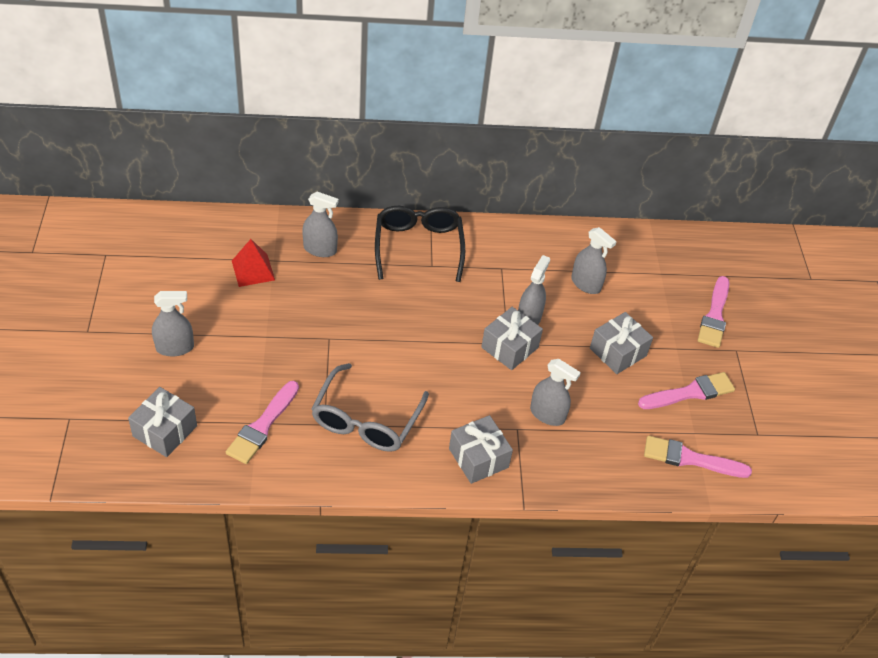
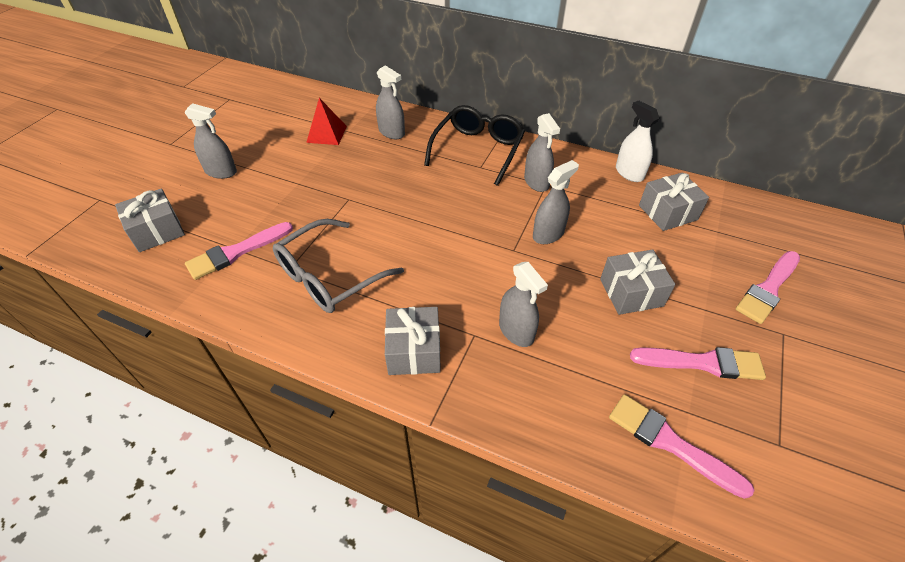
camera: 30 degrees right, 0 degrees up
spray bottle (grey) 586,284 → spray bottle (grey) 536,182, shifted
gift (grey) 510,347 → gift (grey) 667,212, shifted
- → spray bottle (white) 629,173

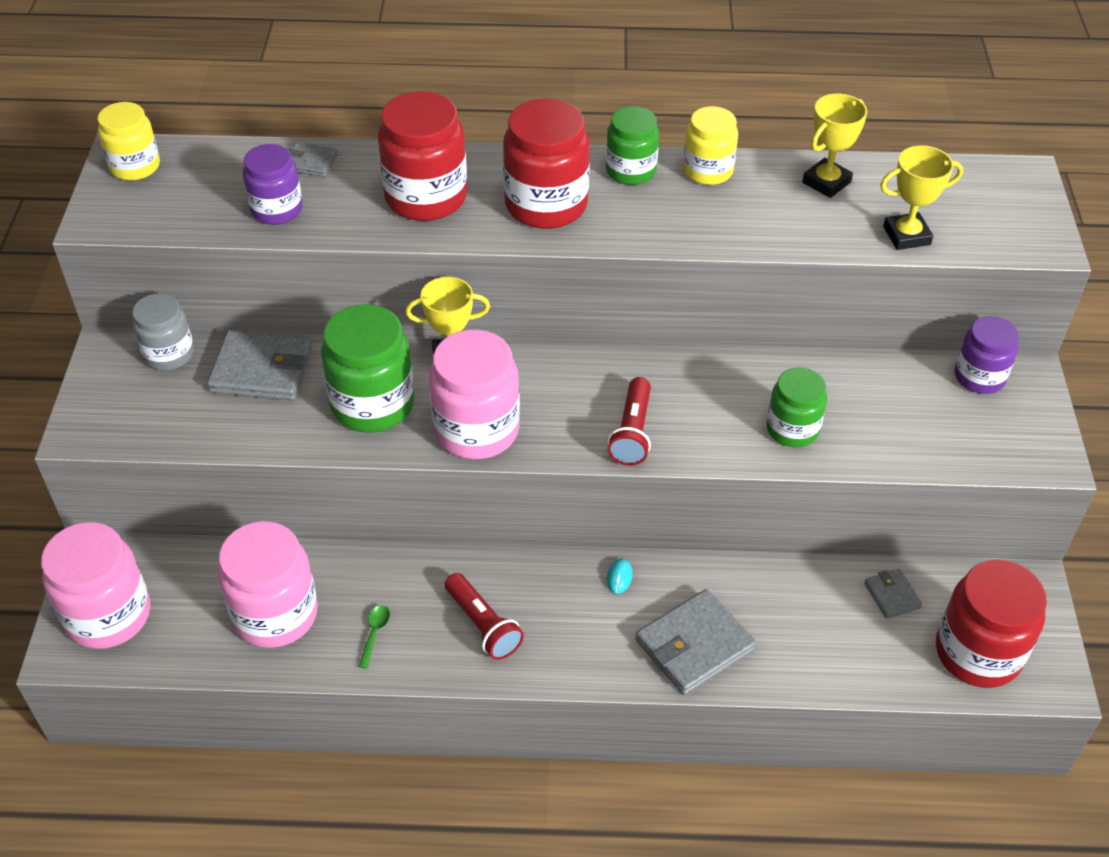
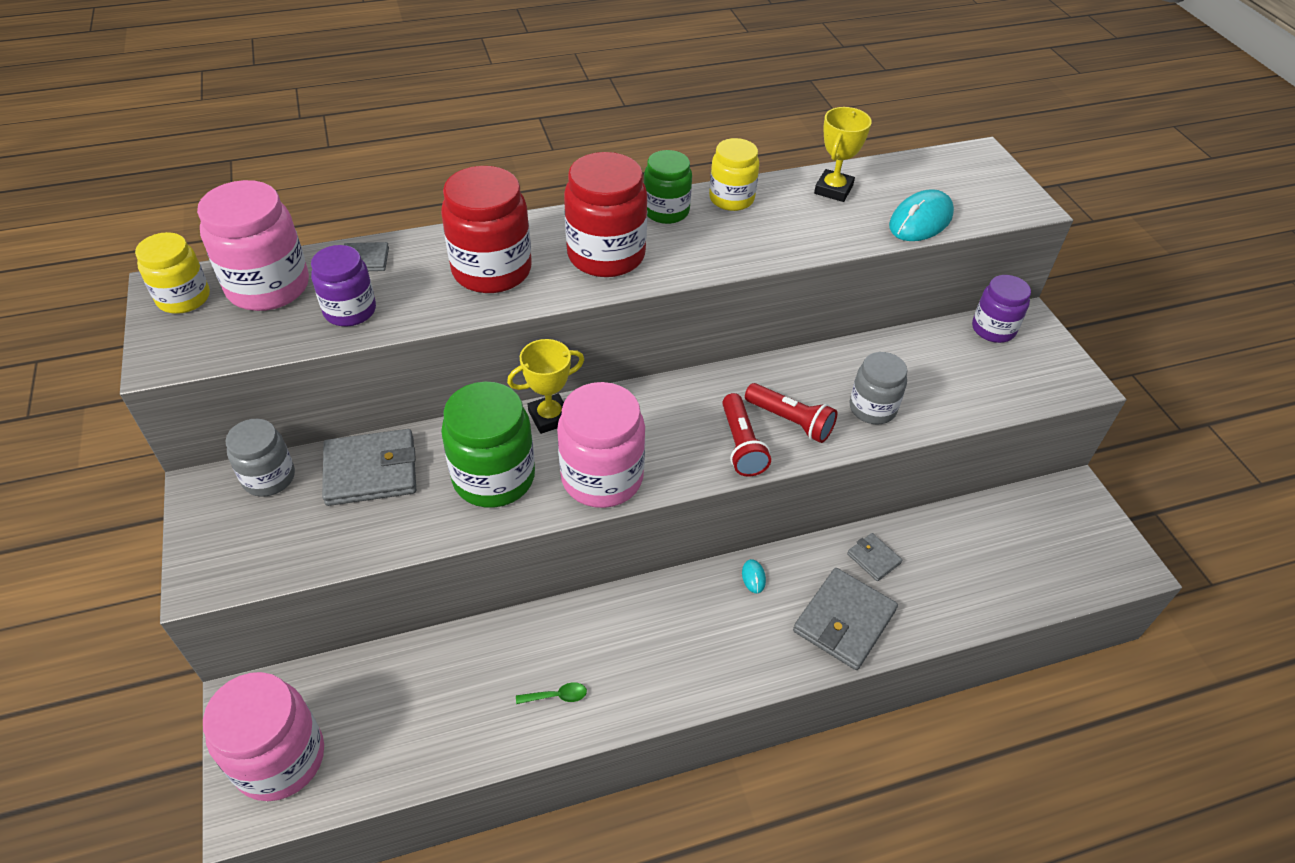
camera: 20 degrees left, 0 degrees up
trophy (yellow) 906,236 → mouse (turquoise) 920,220
jar (green) 792,429 → jar (grey) 872,408
jar (pink) 275,614 → jar (pink) 268,287, shifted
jar (red) 978,652 → -
wallet (grey) 892,595 → wallet (grey) 873,558, shifted
flashlight (red) 483,625 → flashlight (red) 790,421, shifted
spoon (green) 375,633 → spoon (green) 556,696, 90 degrees clockwise

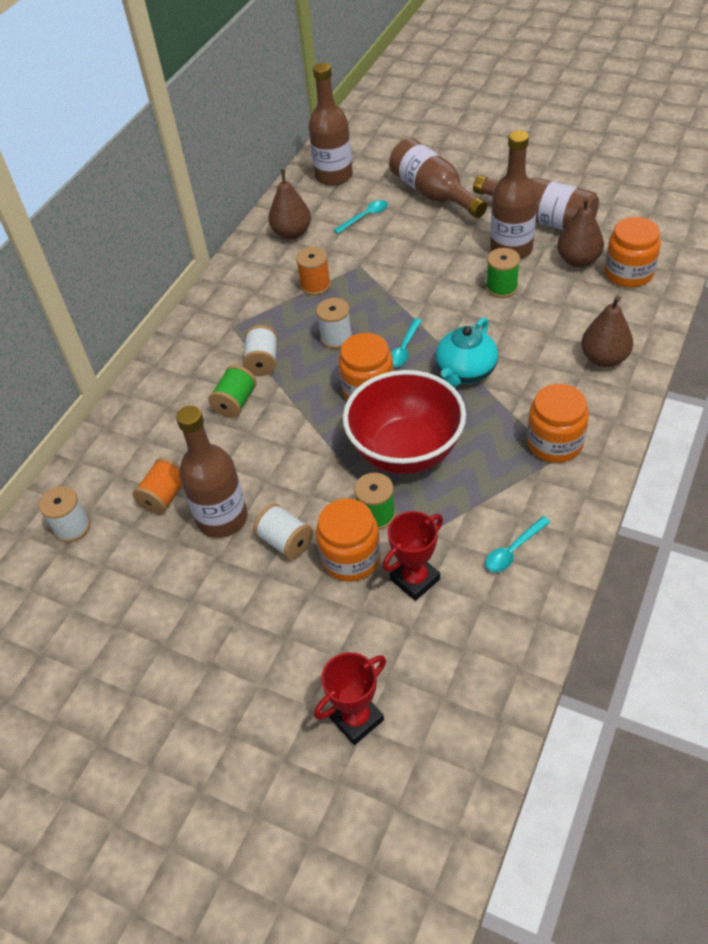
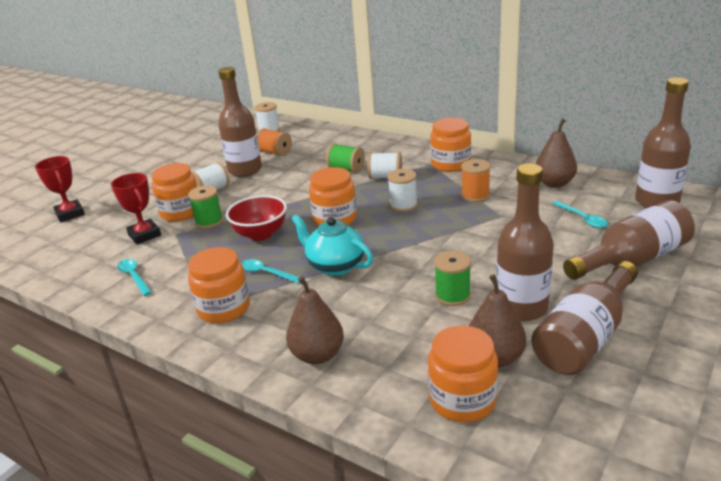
camera: 95 degrees right, 20 degrees down
spoon (turquoise) 404,349 → spoon (turquoise) 266,273, shifted
bowl (red) 406,451 → bowl (red) 260,234, x0.62
- → jar (orange) 450,164

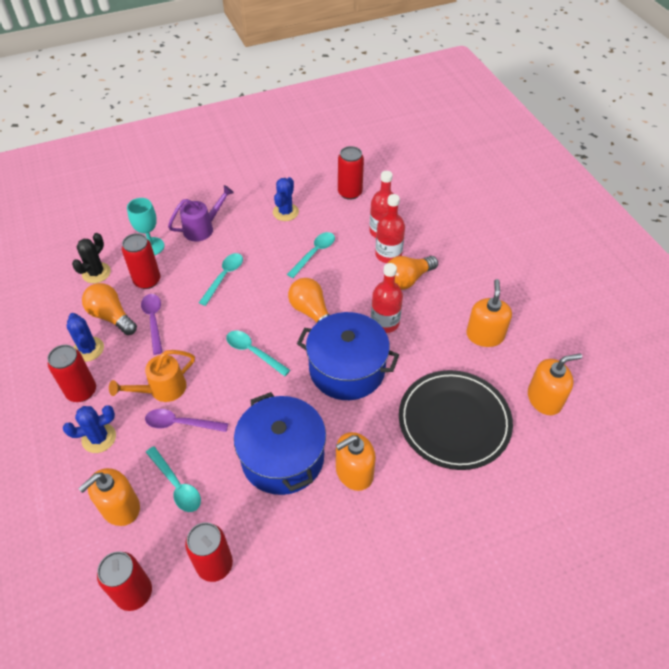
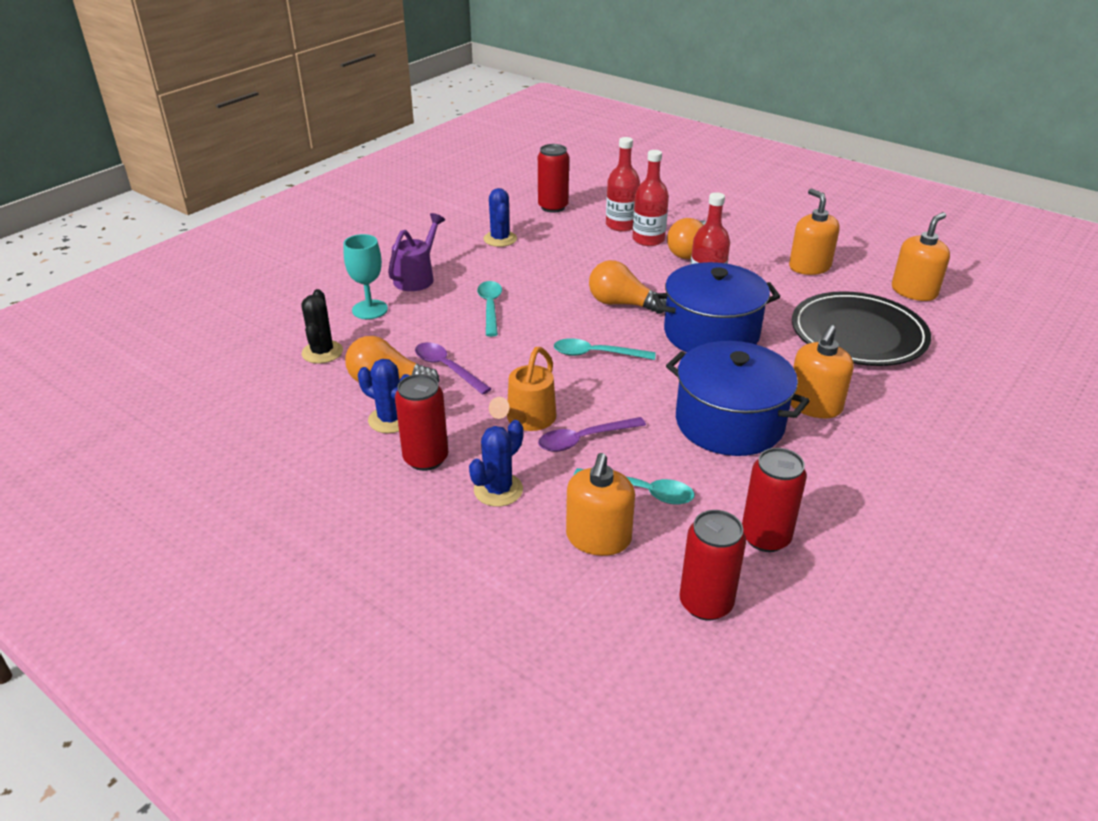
camera: 30 degrees left, 15 degrees down
spoon (turquoise) 314,253 → -
can (red) 147,280 → -

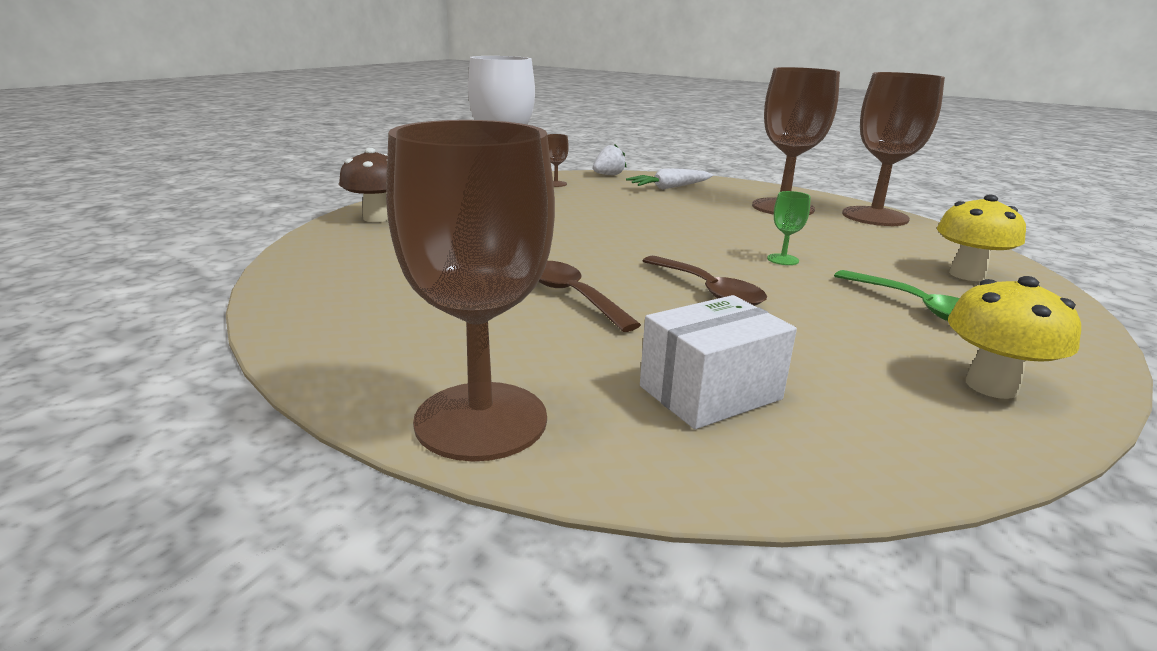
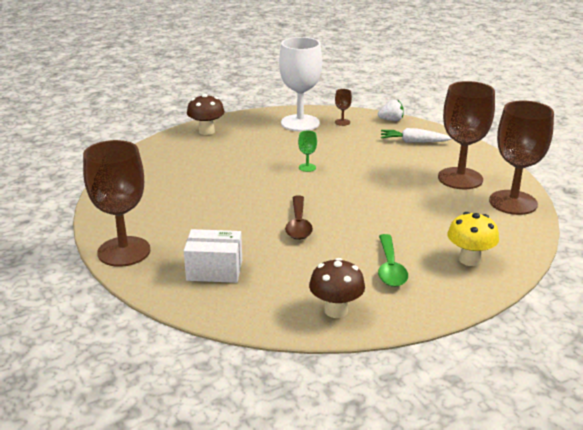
camera: 35 degrees right, 5 degrees up
goblet (green) 783,259 → goblet (green) 307,167, shifted
spoon (brown) 572,296 → -
mushroom (yellow) 991,386 → mushroom (brown) 336,310

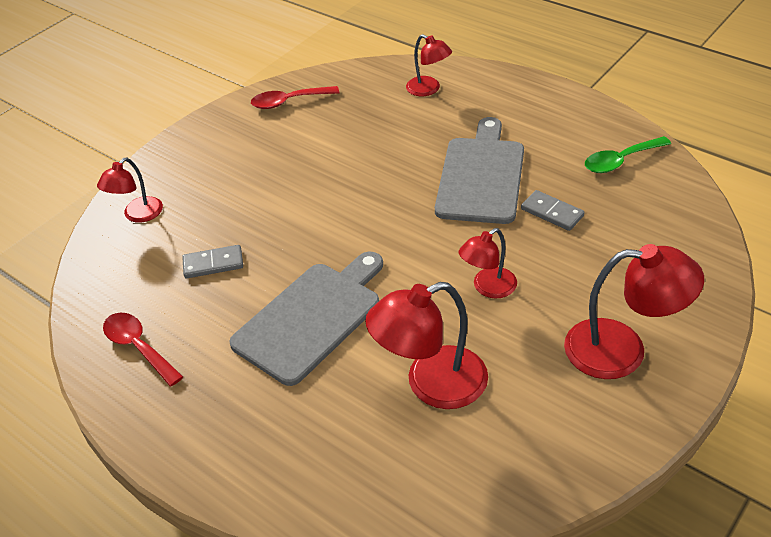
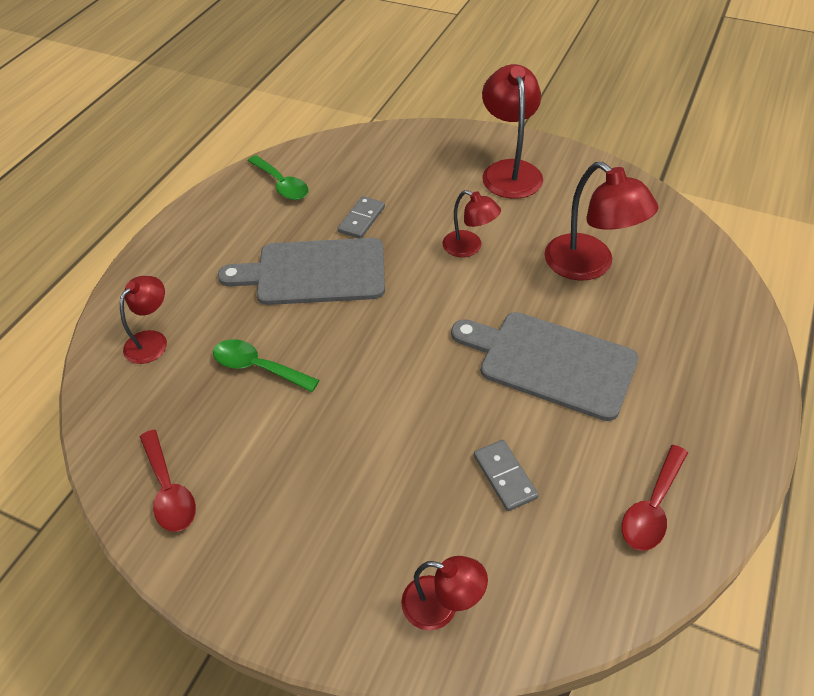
camera: 105 degrees left, 5 degrees up
- → spoon (green) 258,367

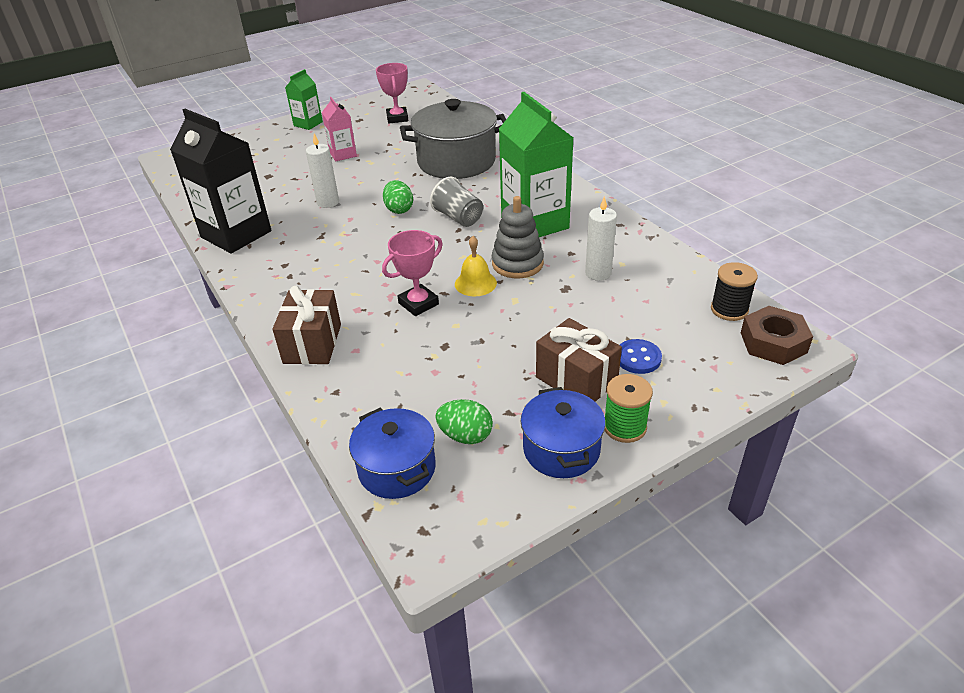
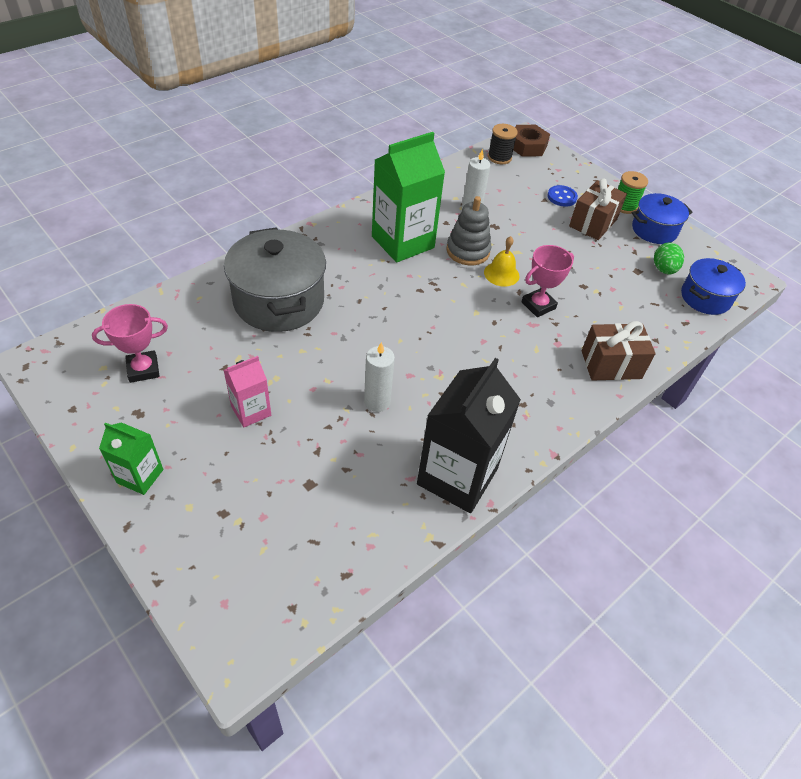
camera: 105 degrees left, 10 degrees up
cup (grey) 458,218 → -
egg (green) 399,209 → -
trophy (pink) 418,303 → trophy (pink) 538,305, 75 degrees counterclockwise

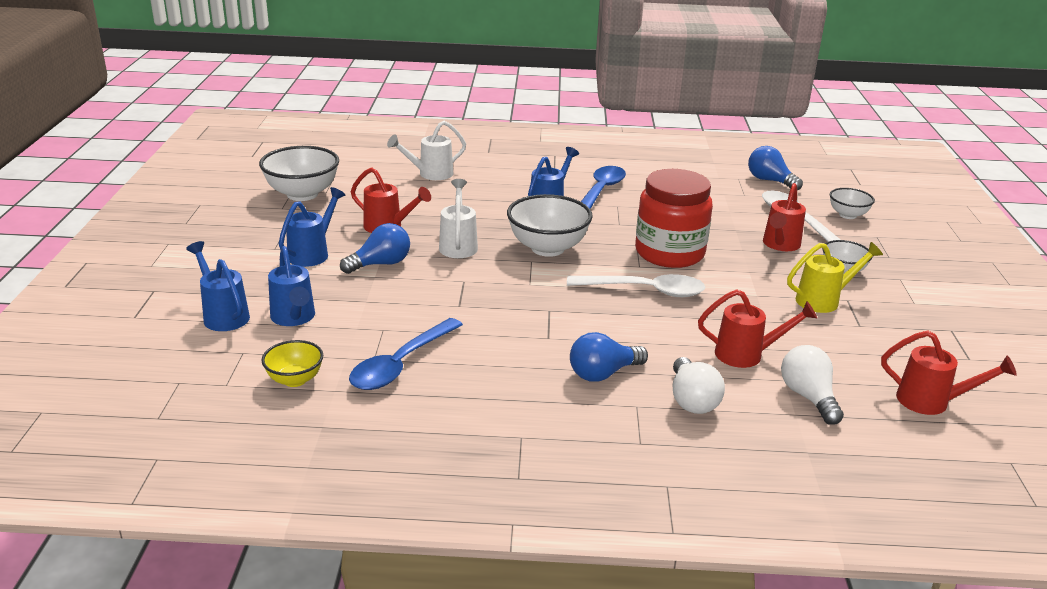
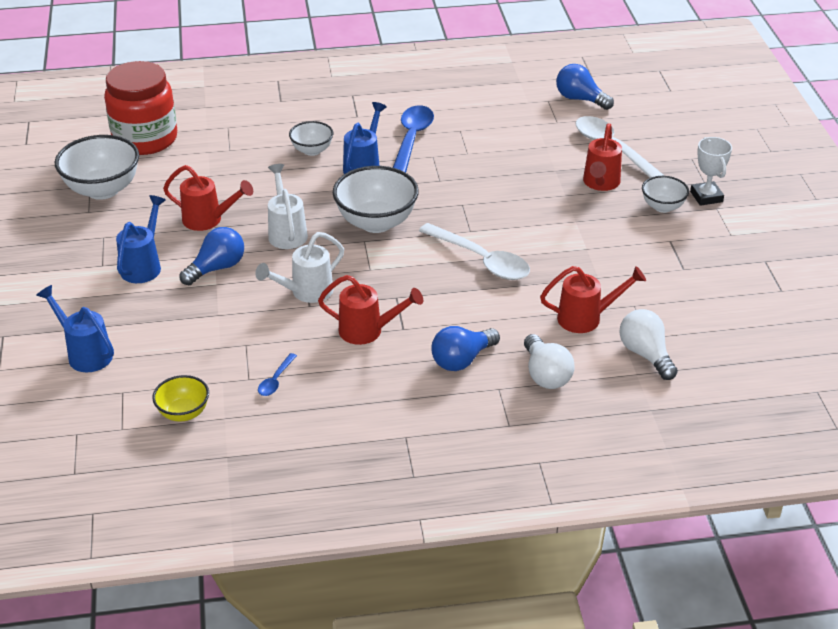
camera: 10 degrees left, 10 degrees up
watering can (white) 430,174 → watering can (white) 306,292, shifted
jar (red) 669,253 → jar (red) 145,139, shifted
bowl (white) 847,215 → bowl (white) 312,150, shifted
watering can (yellow) 824,300 → -
watering can (blue) 294,318 → -
spoon (white) 645,291 → spoon (white) 481,260, 45 degrees clockwise
spoon (blue) 401,364 → spoon (blue) 276,380, x0.46
watering can (red) 931,402 → watering can (red) 368,331, shifted
- → trophy (white) 706,197

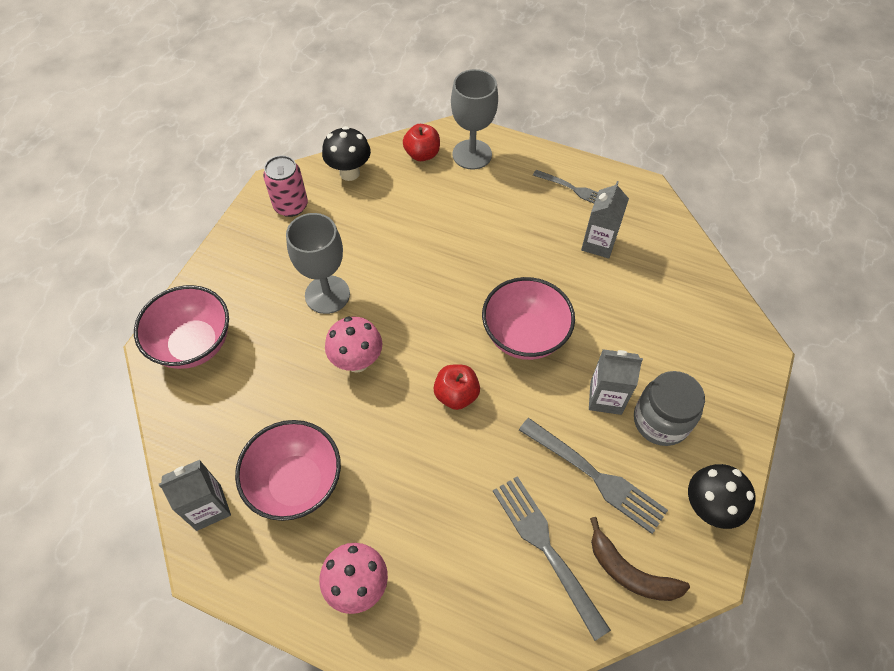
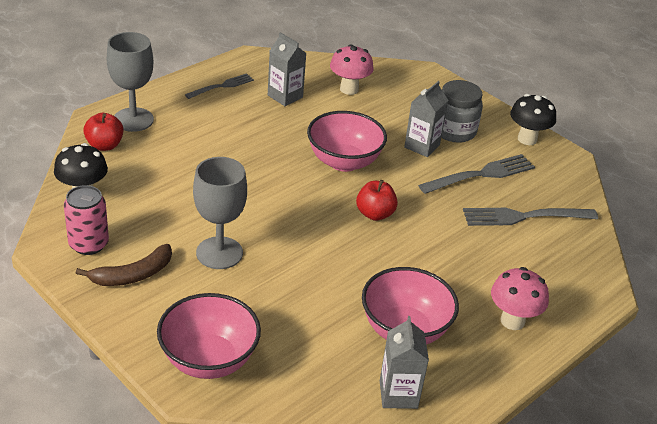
camera: 70 degrees left, 20 degrees down
mushroom (pink) 357,361 → mushroom (pink) 349,89, shifted
banana (brown) 630,572 → banana (brown) 133,275, shifted

